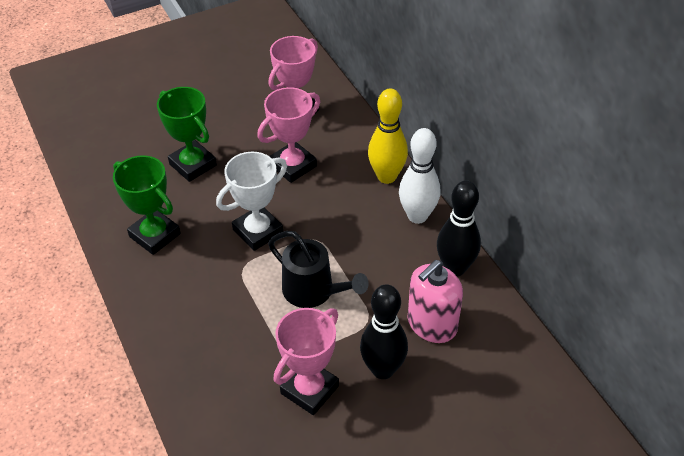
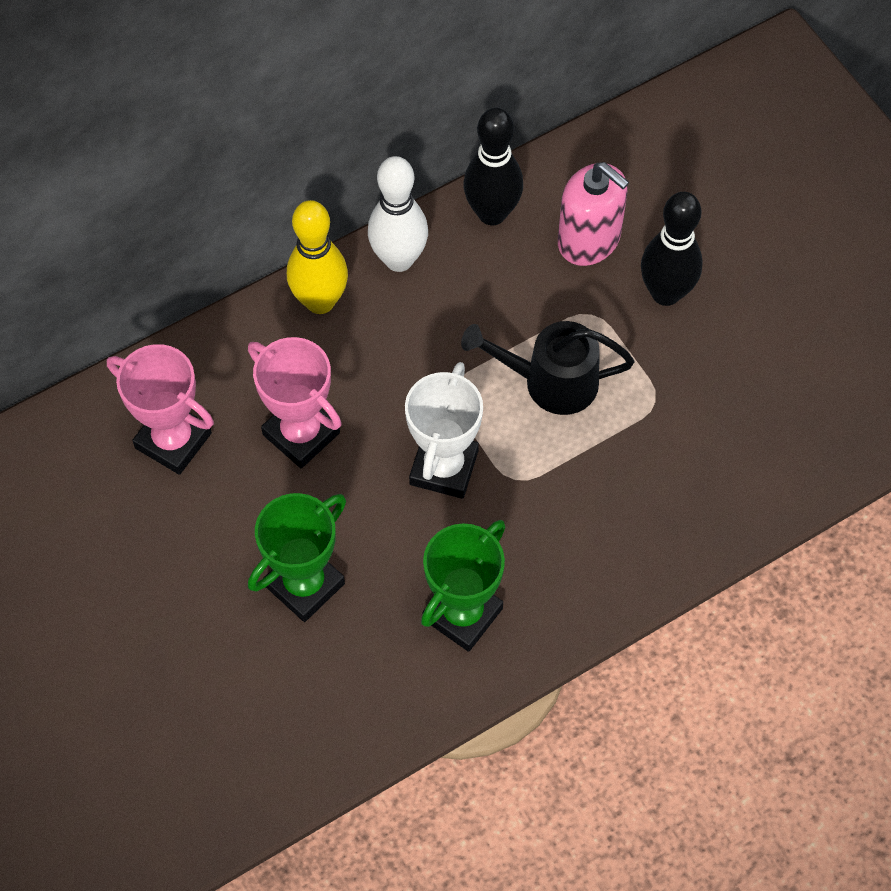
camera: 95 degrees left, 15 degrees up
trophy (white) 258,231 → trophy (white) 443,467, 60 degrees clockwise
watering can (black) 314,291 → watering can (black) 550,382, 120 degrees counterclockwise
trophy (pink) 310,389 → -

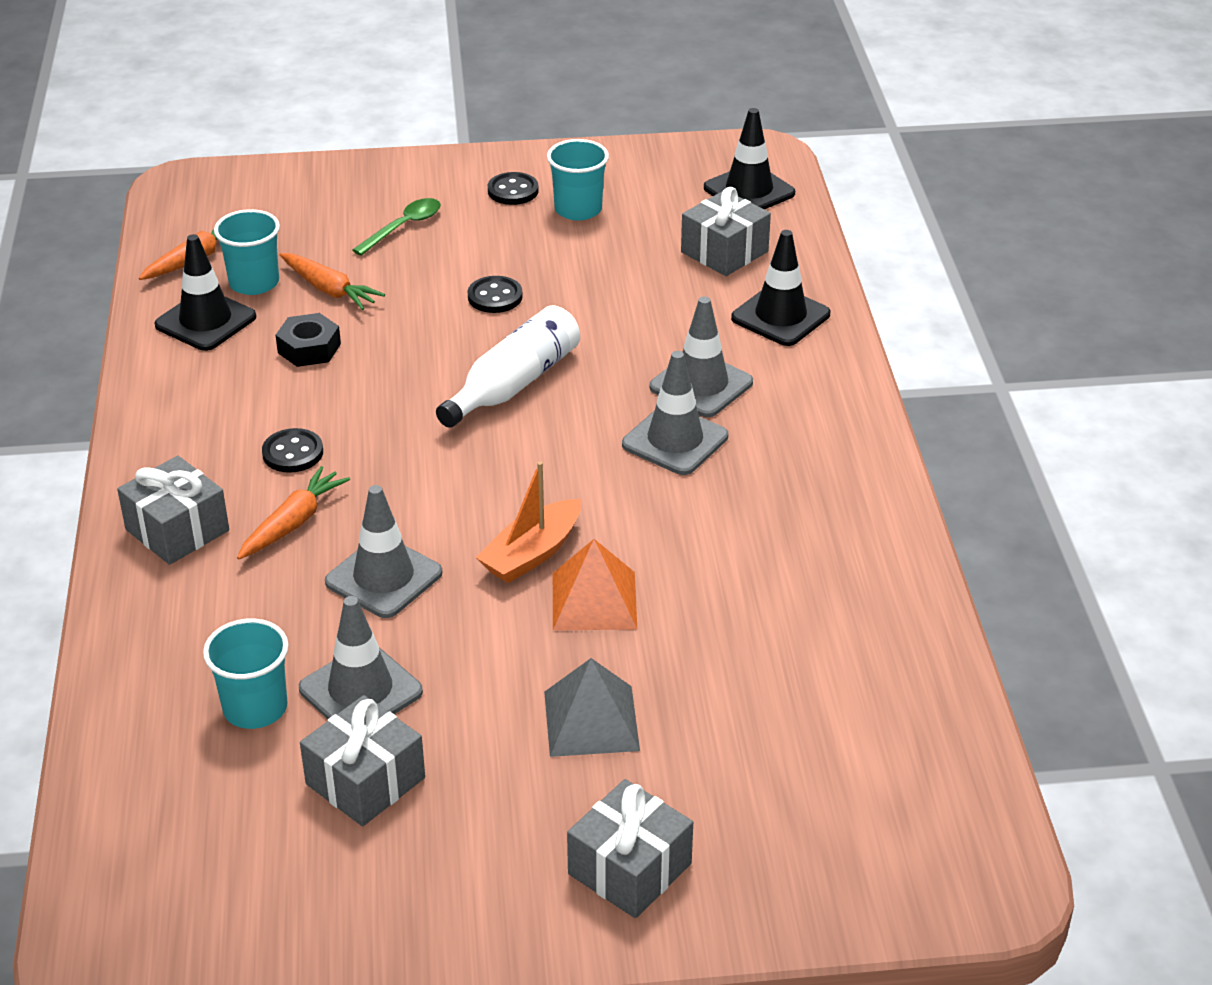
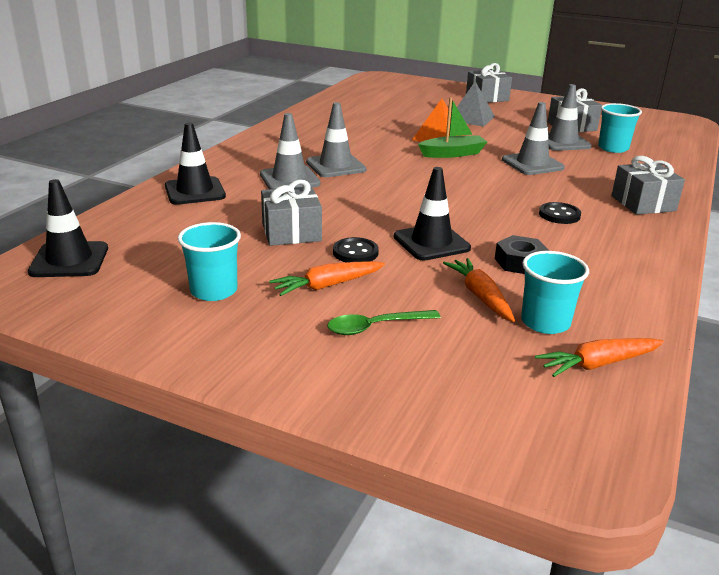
camera: 150 degrees left, 10 degrees down
button (black) 513,191 → -
gift (grey) 724,252 → gift (grey) 291,232, shifted
traffic cone (black) 205,321 → traffic cone (black) 431,242, shifted
bottle (white) 514,384 → -
boat (orange) 532,553 → boat (green) 452,154
carrot (orange) 293,523 → carrot (orange) 327,285, shifted

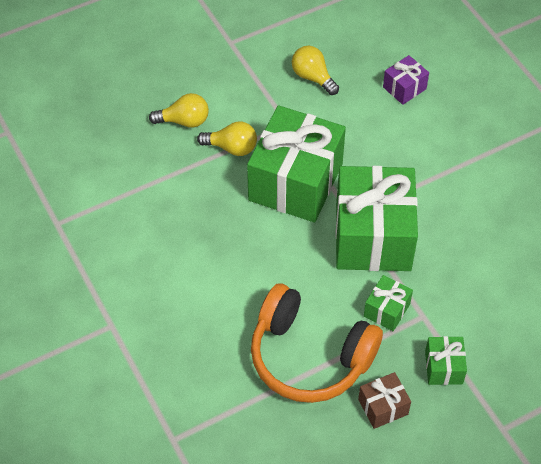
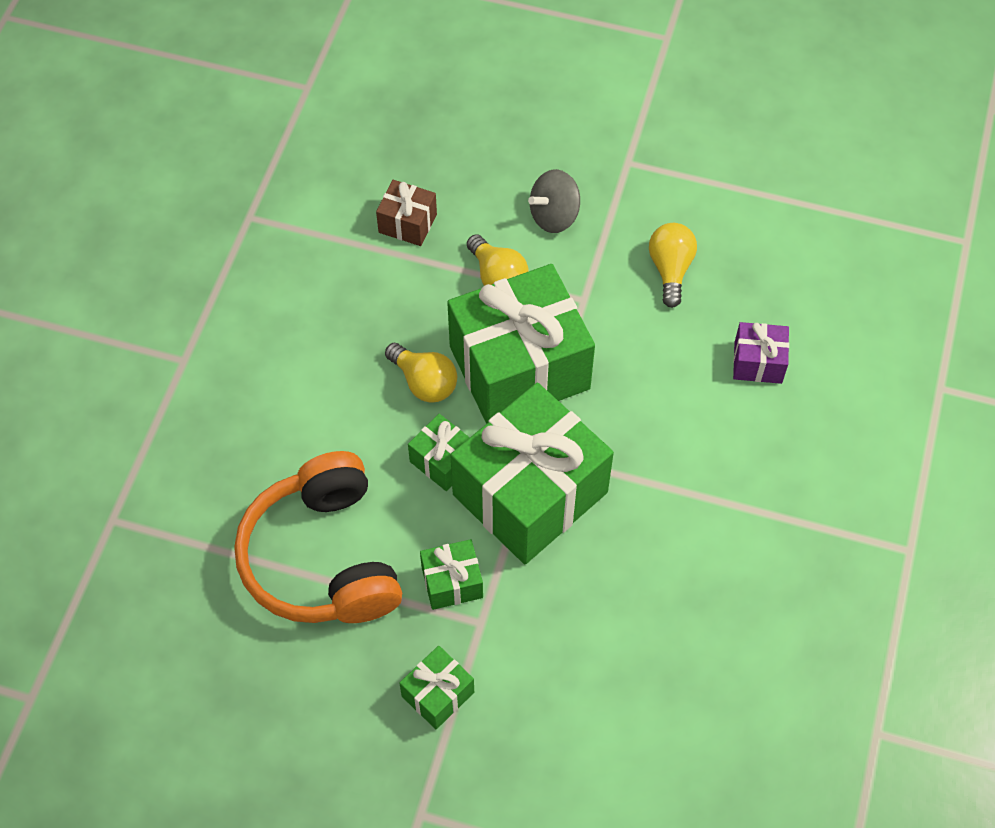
camera: 45 degrees right, 5 degrees up
light bulb (yellow) 184,121 → light bulb (yellow) 424,382, shifted
gift (brown) 383,407 → gift (brown) 407,223, shifted
- → spinning top (grey) 554,216
- → gift (green) 443,461

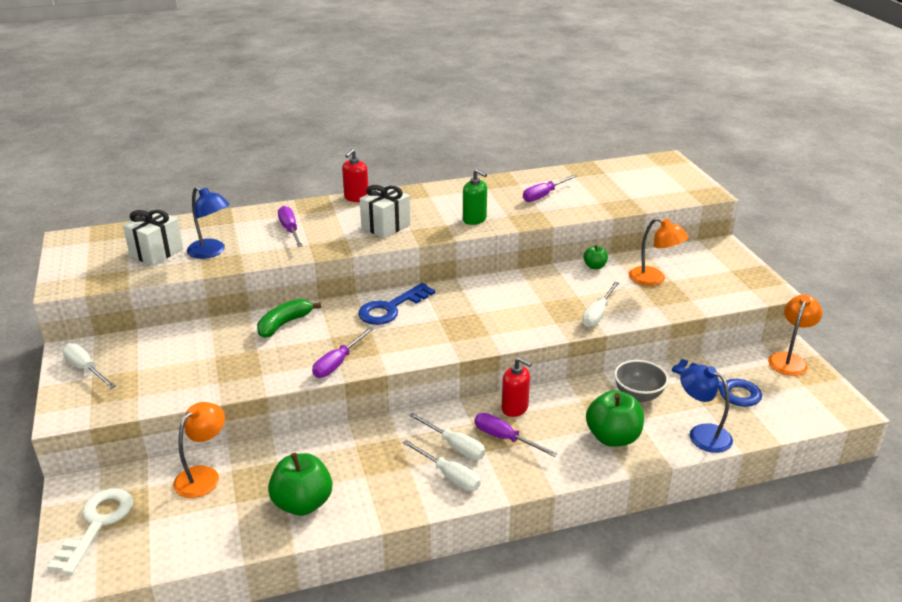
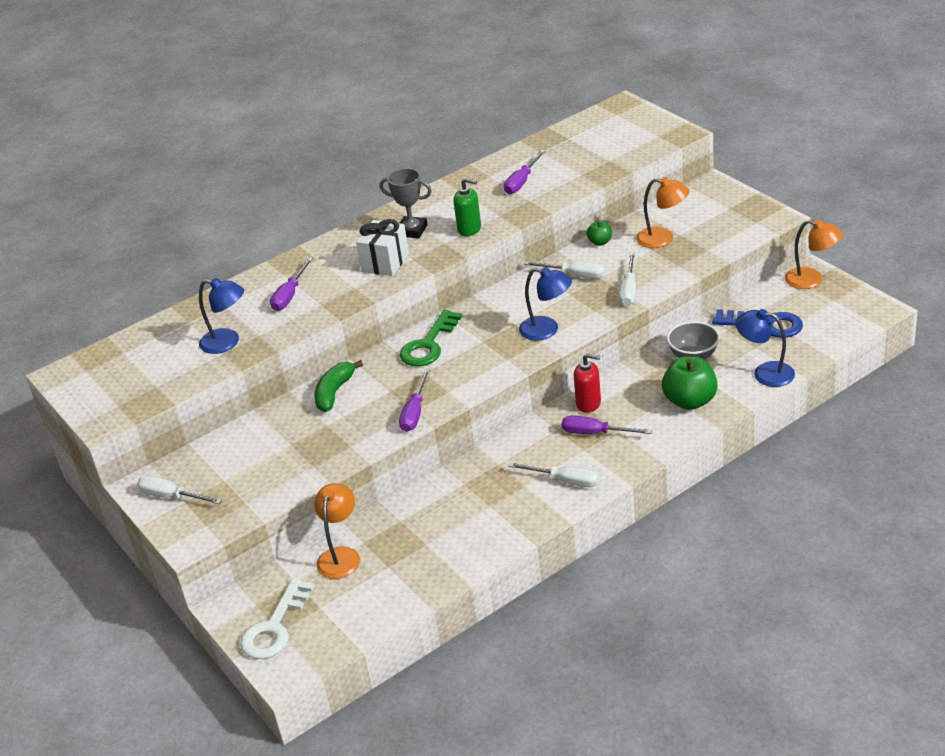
camera: 15 degrees left, 5 degrees up
soap dispenser (red) 356,198 → -
screwdriver (purple) 290,230 → screwdriver (purple) 290,295, 120 degrees counterclockwise
gift (white) 156,252 → -
key (blue) 391,308 → key (green) 428,344
lamp (orange) 789,360 → lamp (orange) 811,280, 105 degrees clockwise
screwdriver (white) 455,446 → screwdriver (white) 574,275, shifted
apple (green) 302,503 → -
key (white) 97,524 → key (white) 275,627, 150 degrees counterclockwise
- → trophy (grey) 412,230
- → lamp (blue) 547,330

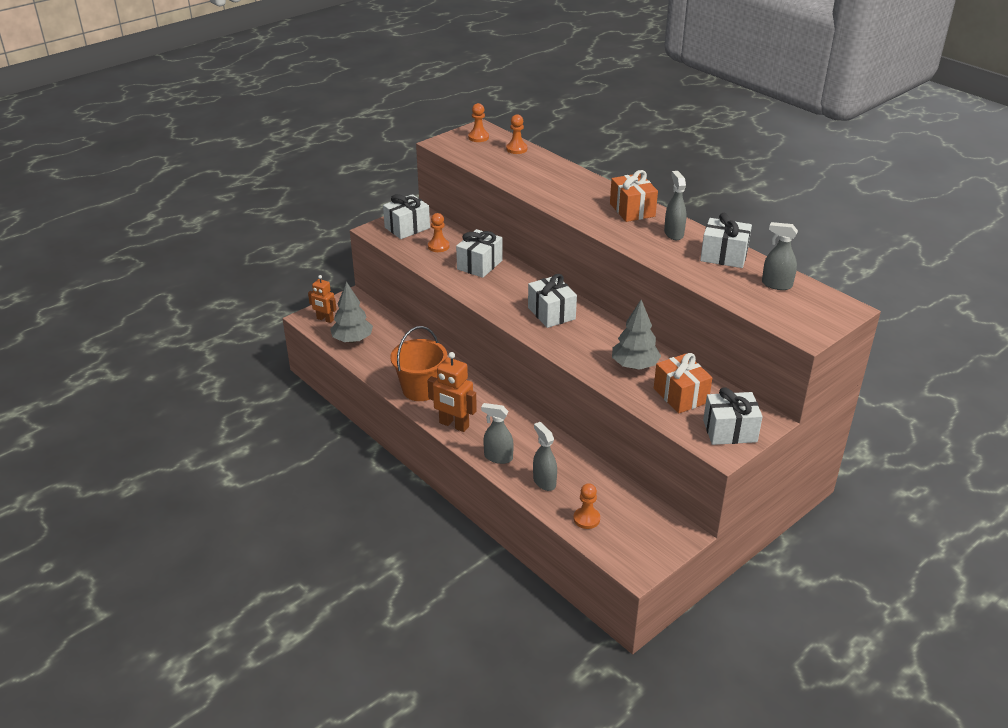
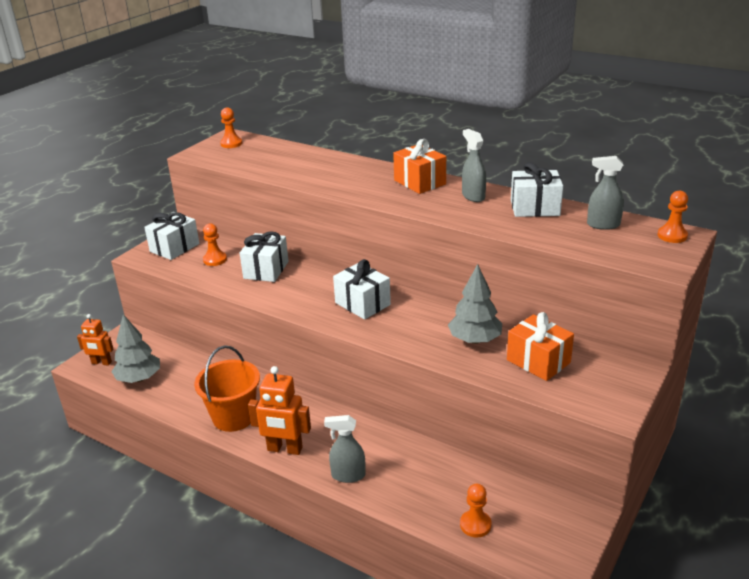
camera: 15 degrees left, 5 degrees down
pawn (orange) 516,149 → pawn (orange) 672,236, shifted
gift (white) 730,431 → -
spray bottle (grey) 544,482 → -

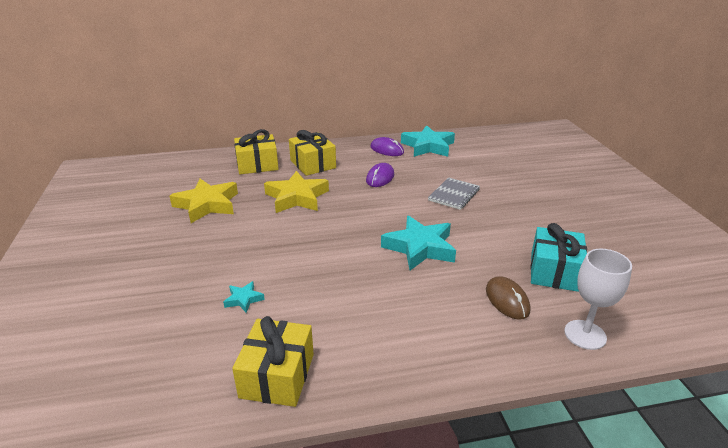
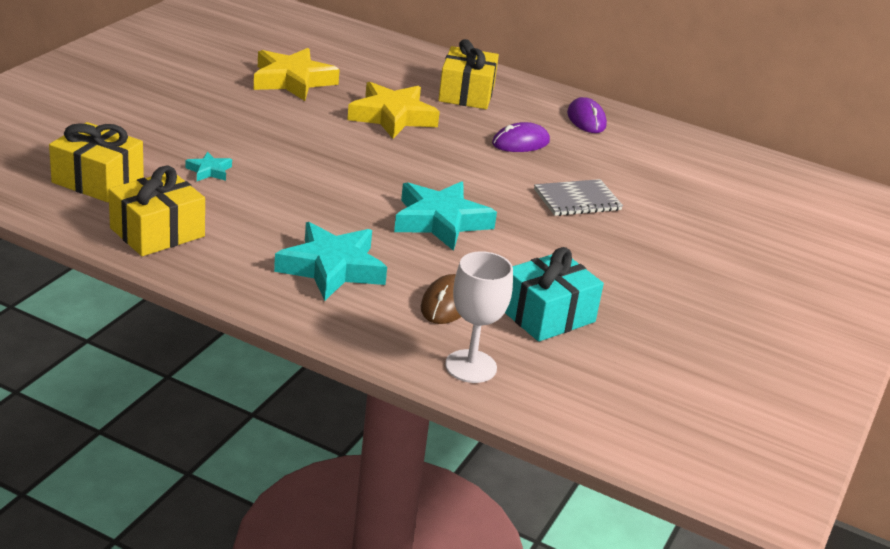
camera: 35 degrees right, 0 degrees up
star (turquoise) 428,146 → star (turquoise) 332,268, shifted
gift (yellow) 257,165 → gift (yellow) 98,180, shifted

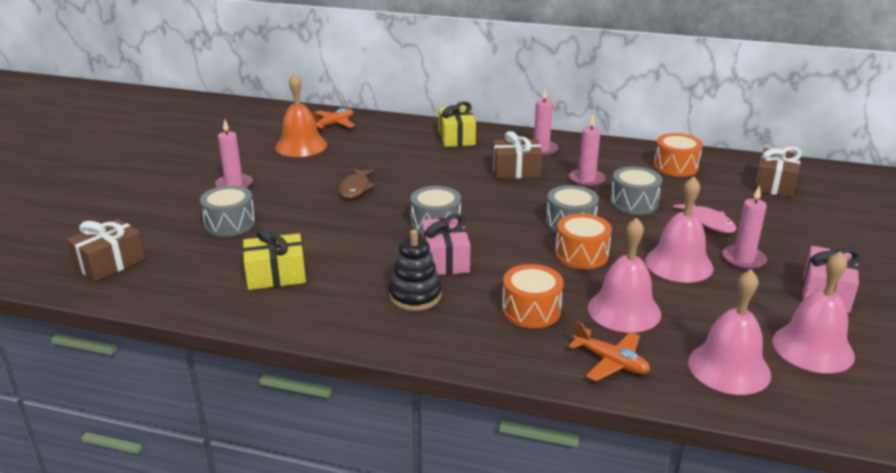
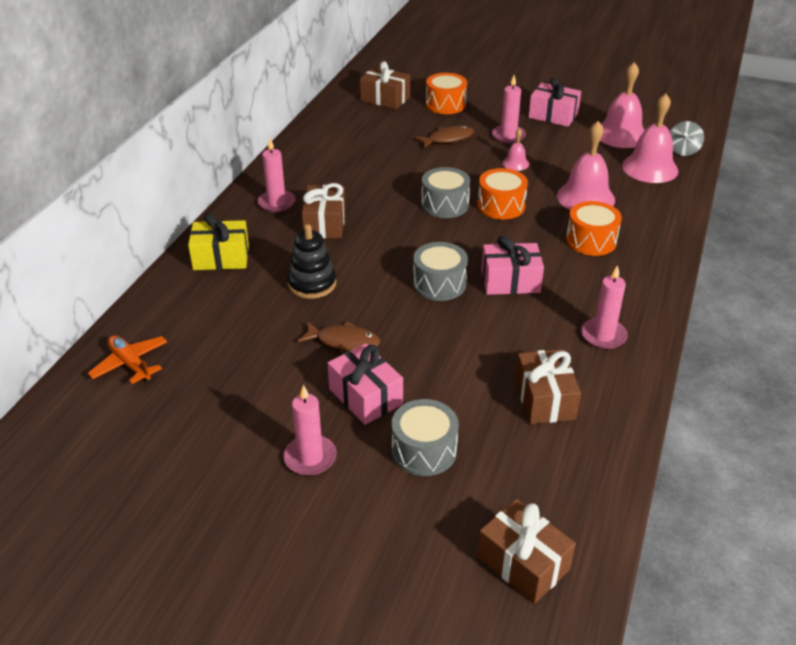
camera: 85 degrees left, 10 degrees up
bell (orange) 301,146 → -
candle (pink) 586,179 → candle (pink) 603,336, shifted
drum (orange) 675,166 → drum (orange) 445,104, shifted
drum (grey) 634,203 → -
bell (pink) 679,264 → bell (pink) 515,163, x0.49
fish (pink) 709,222 → fish (brown) 448,139
gift (yellow) 276,275 → gift (brown) 544,399
stacking toy (black) 415,296 → stacking toy (black) 312,284, shifted
plane (orange) 611,362 → -
- → spinning top (grey) 682,150
- → gift (pink) 365,396

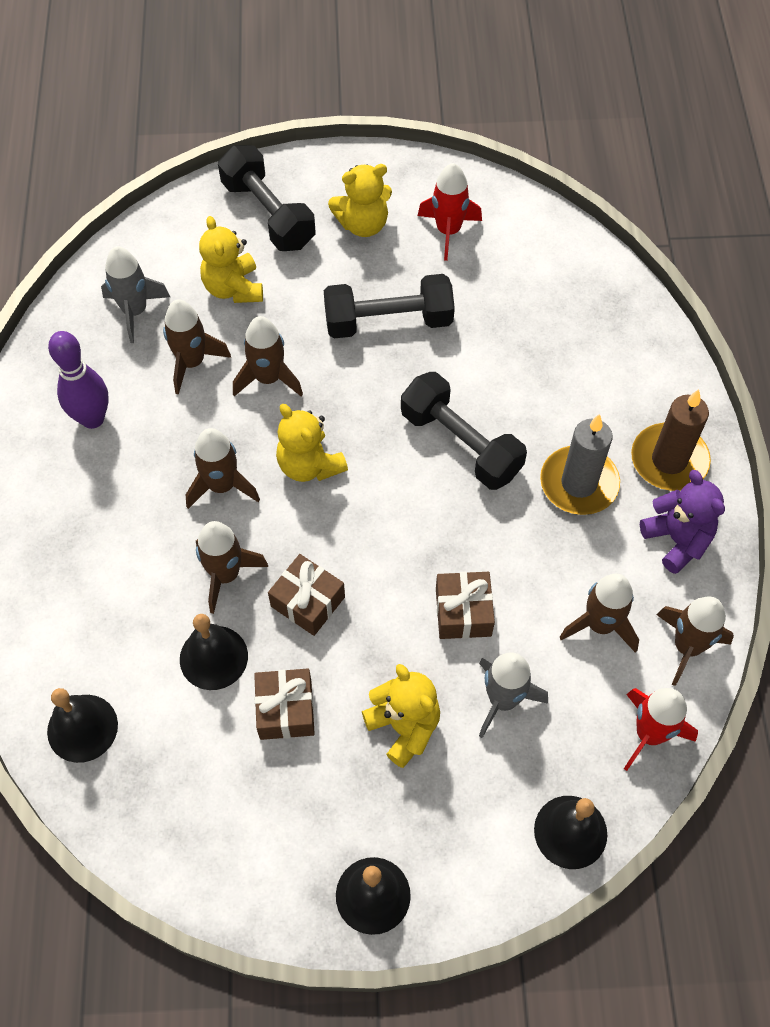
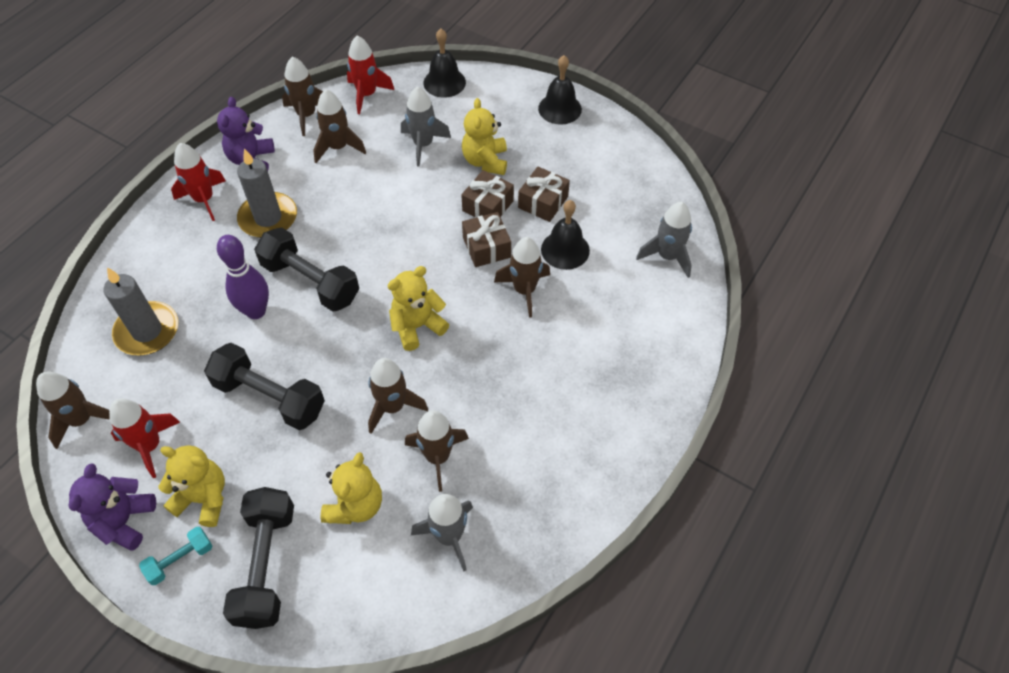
camera: 145 degrees left, 5 degrees down
bowling pin (purple) 92,418 → bowling pin (purple) 256,311, shifted
dumbbell (black) 460,444 → dumbbell (black) 310,281, 45 degrees counterclockwise
candle (brown) 669,460 → rocket (red) 204,200
teddy bear (yellow) 309,465 → teddy bear (yellow) 417,326, 120 degrees counterclockwise
rocket (brown) 222,486 → rocket (brown) 82,420, shifted
gift (brown) 463,612 → gift (brown) 488,206, shifted
bell (black) 82,728 → rocket (grey) 667,256
- → candle (grey) 147,331
- → teddy bear (purple) 124,521
- → dumbbell (turquoise) 180,560

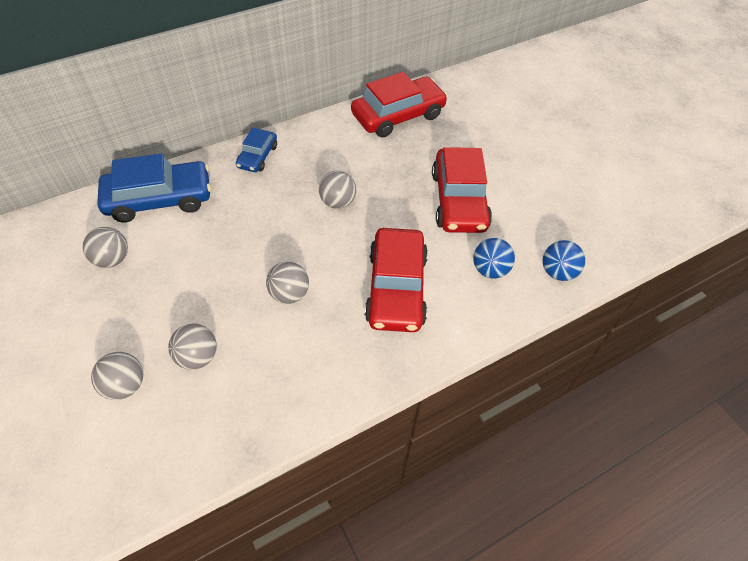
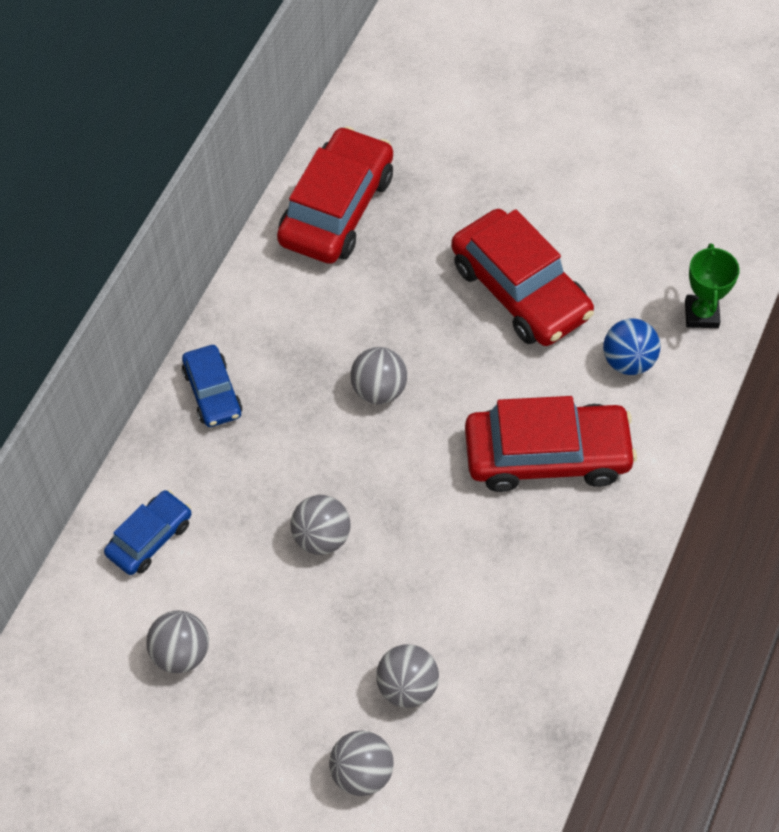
camera: 35 degrees left, 5 degrees up
car (blue) 159,199 → car (blue) 149,538, x0.55
car (red) 396,288 → car (red) 547,455, 60 degrees counterclockwise
ball (blue) 557,272 → trophy (green) 701,314
ball (grey) 289,294 → ball (grey) 321,537, shifted

